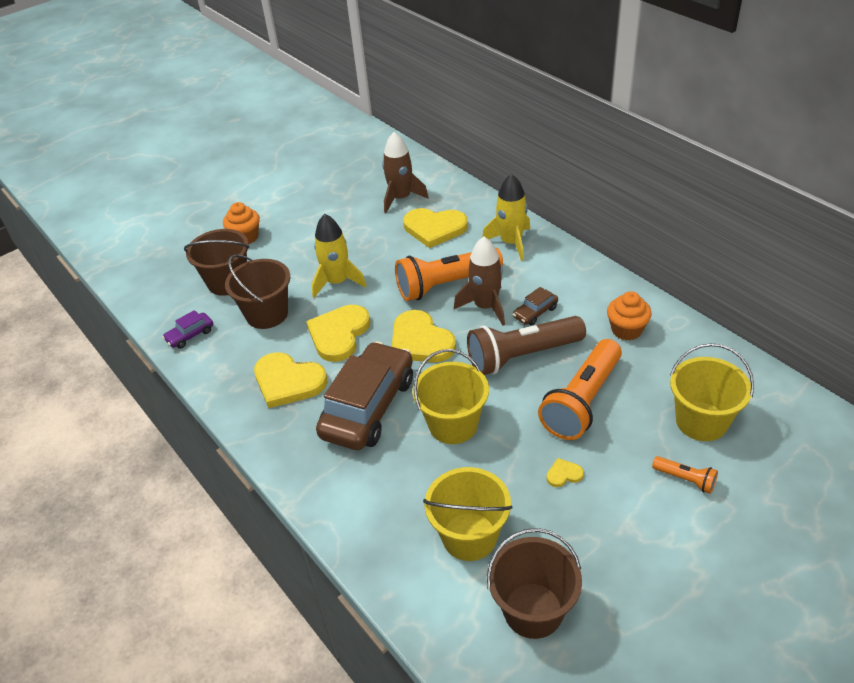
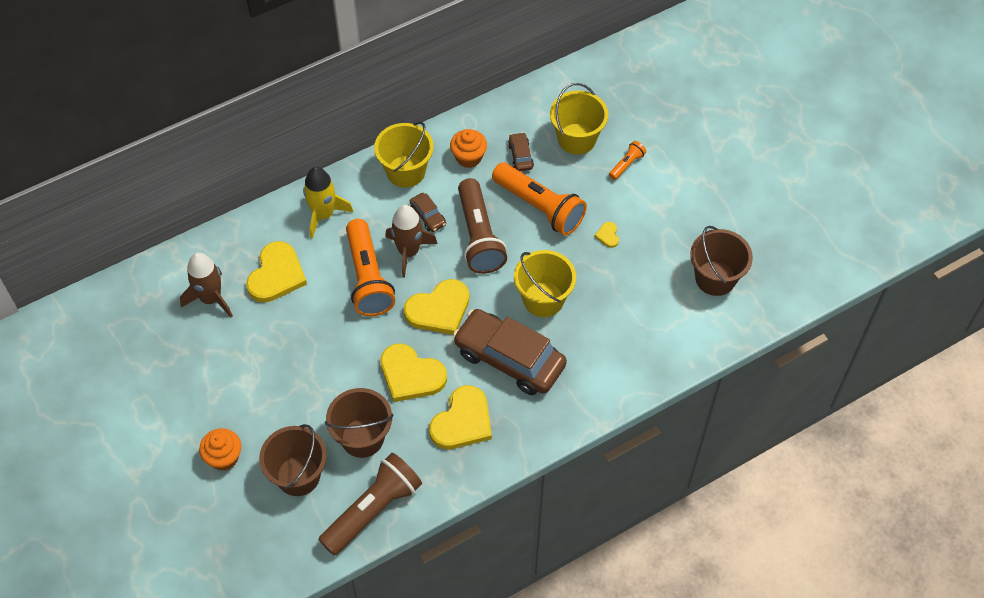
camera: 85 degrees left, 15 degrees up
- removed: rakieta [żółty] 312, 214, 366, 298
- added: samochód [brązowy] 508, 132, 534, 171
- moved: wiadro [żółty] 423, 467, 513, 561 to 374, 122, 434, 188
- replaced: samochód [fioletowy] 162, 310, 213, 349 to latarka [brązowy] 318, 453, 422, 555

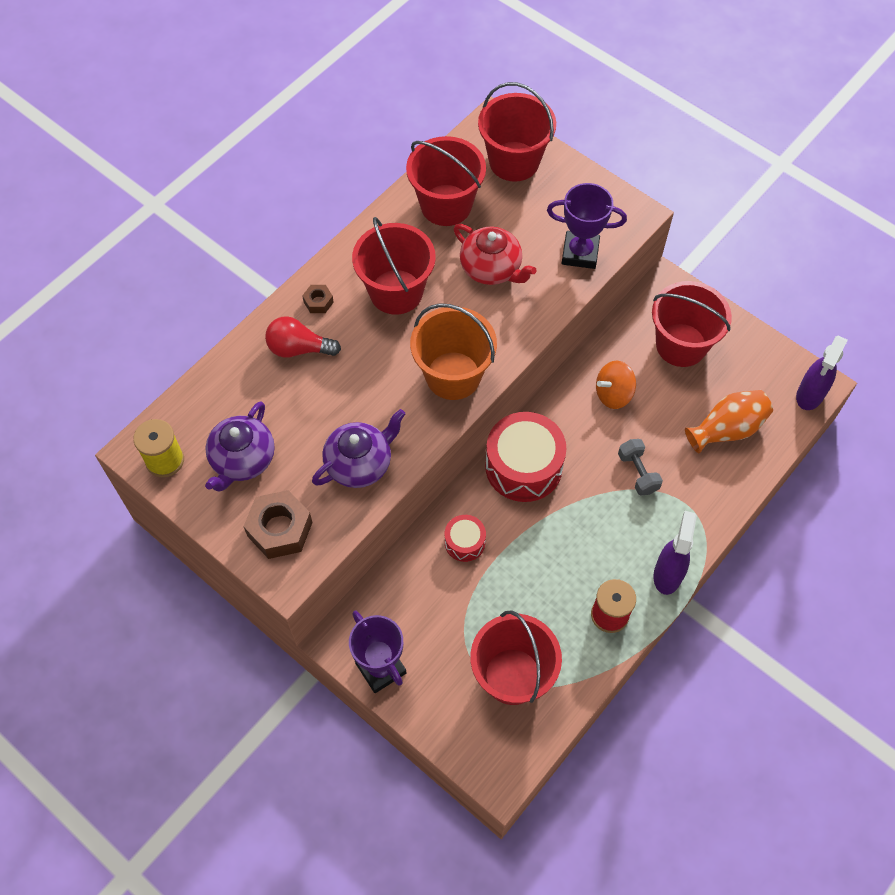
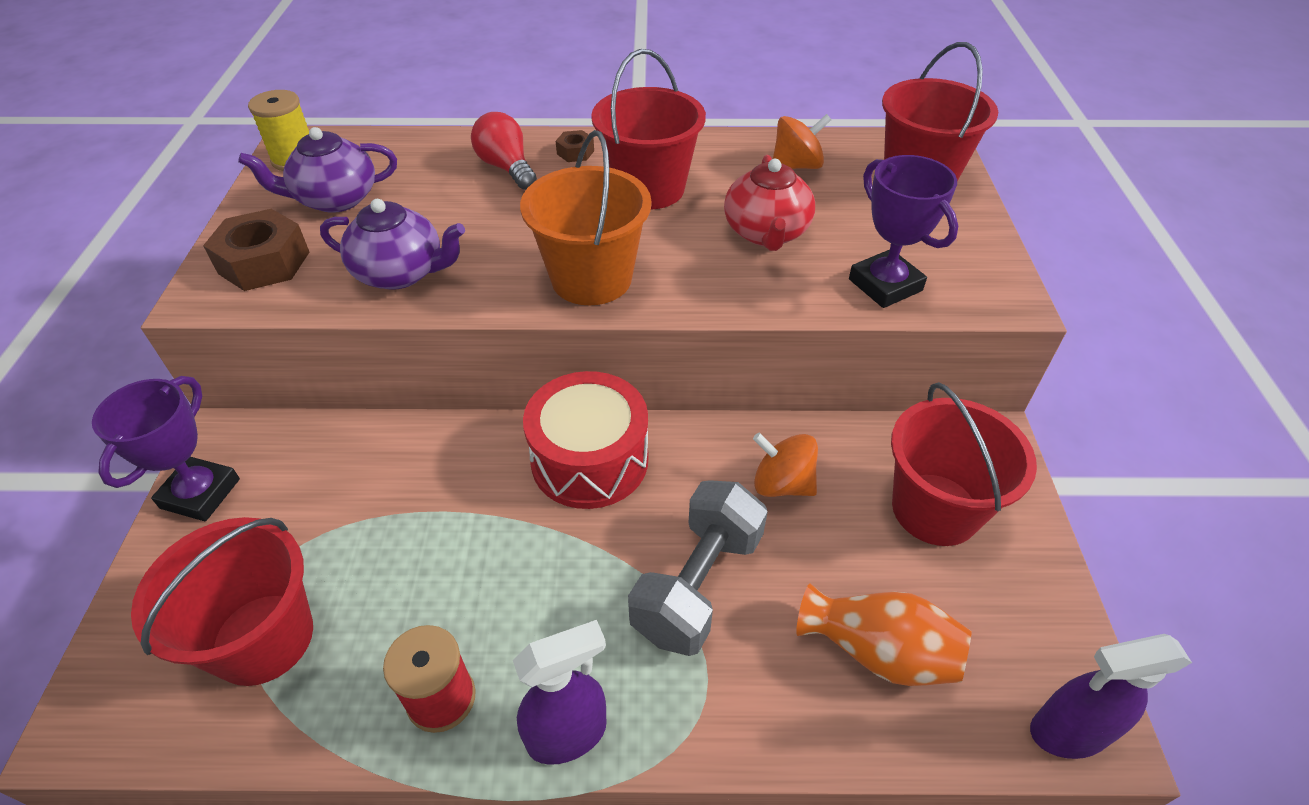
camera: 50 degrees right, 15 degrees down
- removed: bęben [czerwony] 445, 515, 486, 562
- replaced: wiadro [czerwony] 406, 136, 486, 226 to bączek [pomarańczowy] 773, 114, 831, 169
- resized: hantel [szary] 618, 439, 663, 496 = 628, 480, 768, 656 x1.77

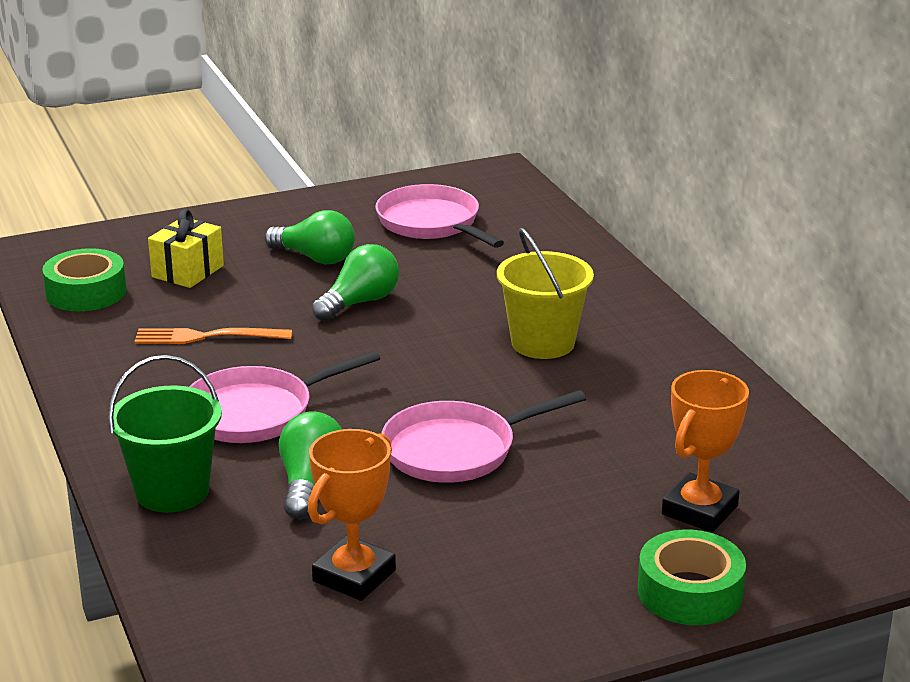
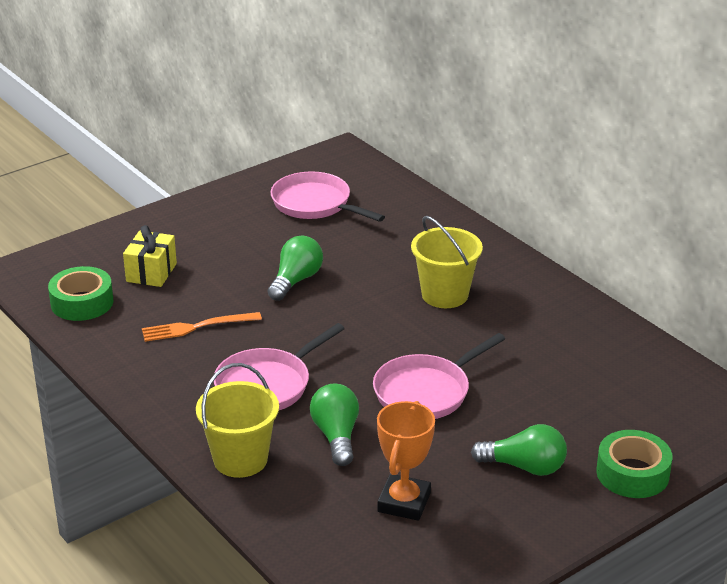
camera: 15 degrees left, 5 degrees up
- removed: puchar [pomarańczowy] 662, 370, 749, 533
- moved: żarówka [zielony] 264, 210, 355, 264 to 471, 424, 567, 476
- recoloured: wiadro [zielony] 108, 355, 222, 513 to wiadro [żółty] 196, 363, 279, 478

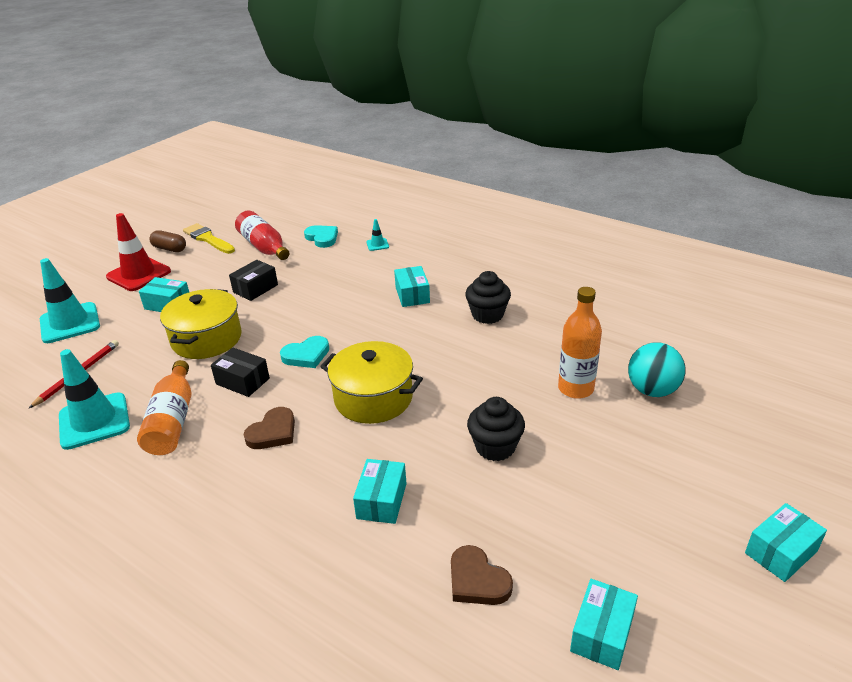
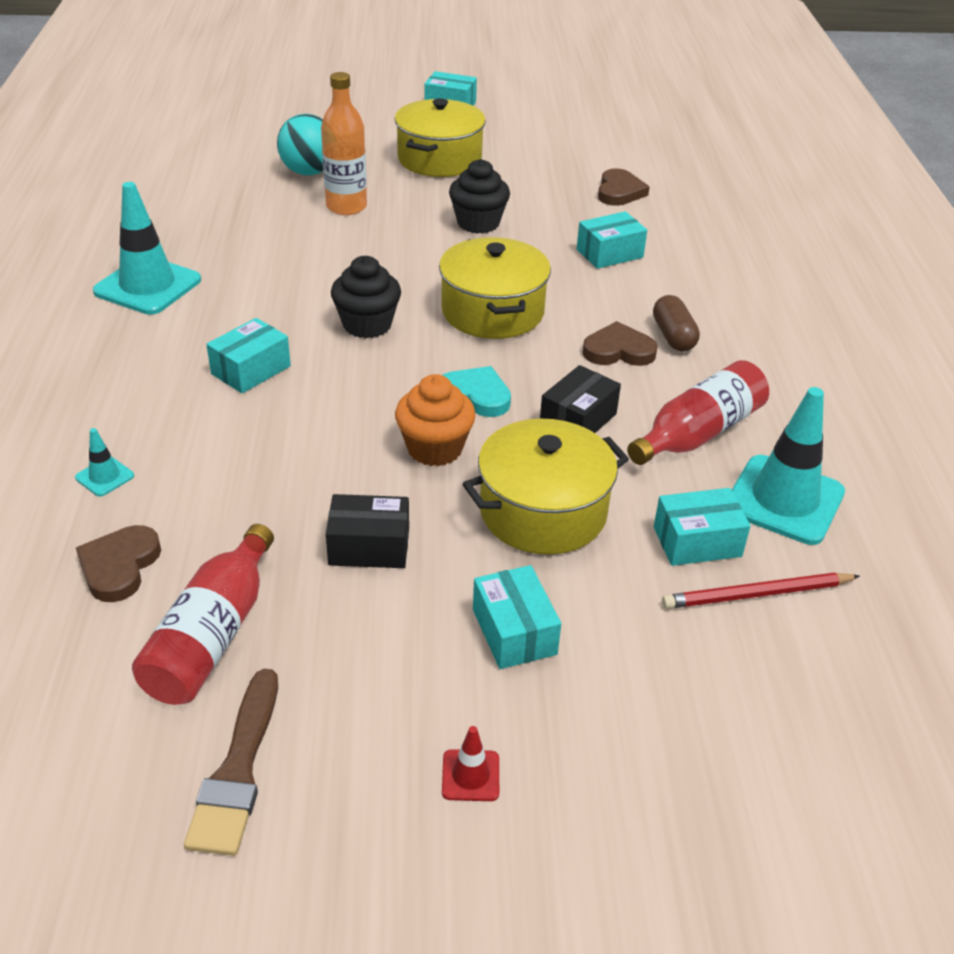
camera: 130 degrees left, 5 degrees up
- added: garnek [żółty] 395, 98, 486, 177
- added: muffinka [pomarańczowy] 395, 374, 476, 466
- moved: pachołek [turkusowy] 40, 258, 100, 343 to 93, 182, 201, 315
- moved: kapsułka [brązowy] 150, 230, 186, 252 to 653, 295, 700, 352
- moved: muffinka [czarny] 465, 271, 511, 324 to 331, 256, 401, 338
- moved: pudełko [turkusowy] 570, 579, 638, 670 to 654, 488, 750, 566
- recoloured: butelka [pomarańczowy] 137, 360, 191, 455 to butelka [czerwony] 627, 360, 769, 465
- recoloured: pędzel [żółty] 183, 223, 235, 254 to pędzel [brązowy] 184, 669, 278, 856
- recoloured: serce [turkusowy] 304, 225, 338, 248 to serce [brązowy] 76, 525, 161, 602
- turned: pudełko [czarny] 211, 347, 270, 397 = 540, 365, 621, 433 45 degrees clockwise
- resized: pachołek [czerwony] 106, 213, 171, 291 = 442, 726, 499, 801 x0.44

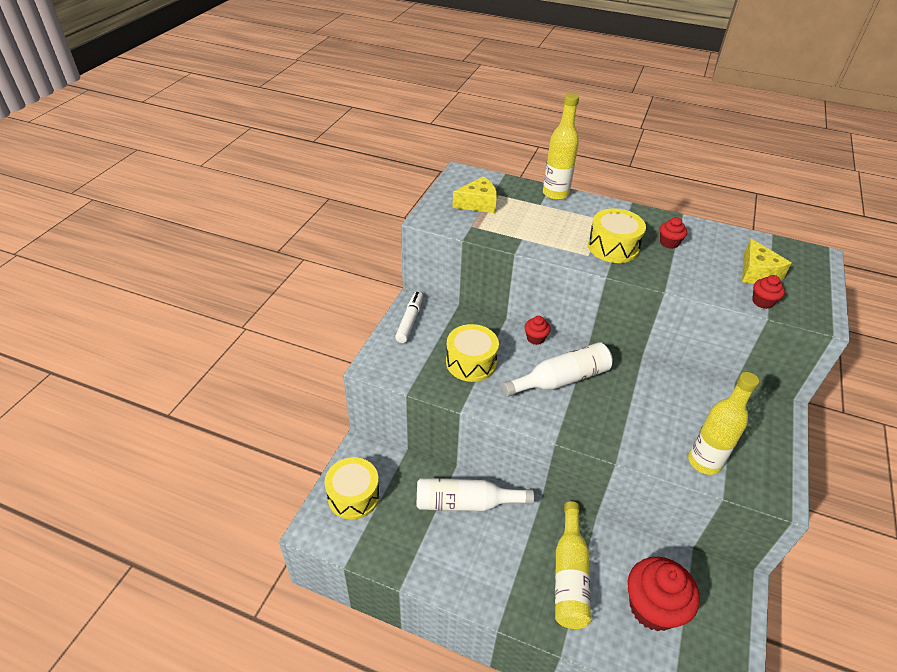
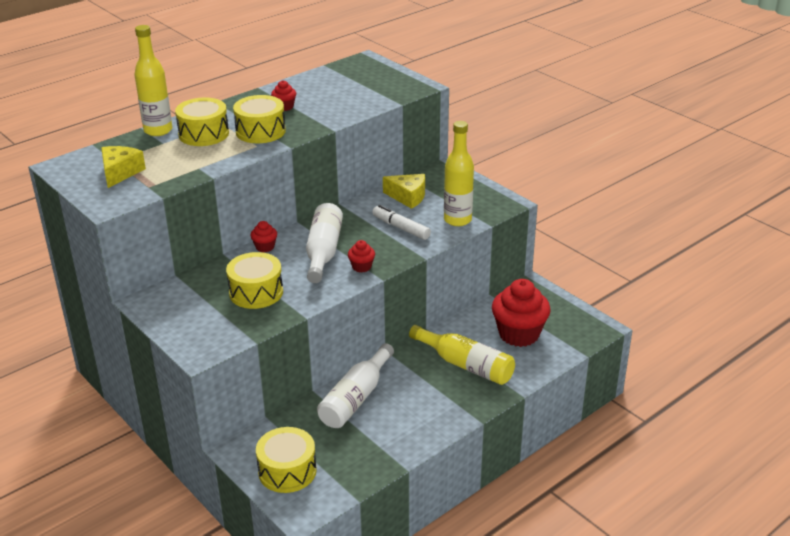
camera: 60 degrees left, 10 degrees down
- added: bęben [żółty] 175, 97, 229, 146
- moved: flamaster [biały] 395, 292, 423, 343 to 372, 205, 431, 240
- moved: ser [żółty] 742, 238, 792, 284 to 383, 174, 425, 209
- moved: muffinka [czerwony] 752, 275, 785, 309 to 348, 240, 375, 272

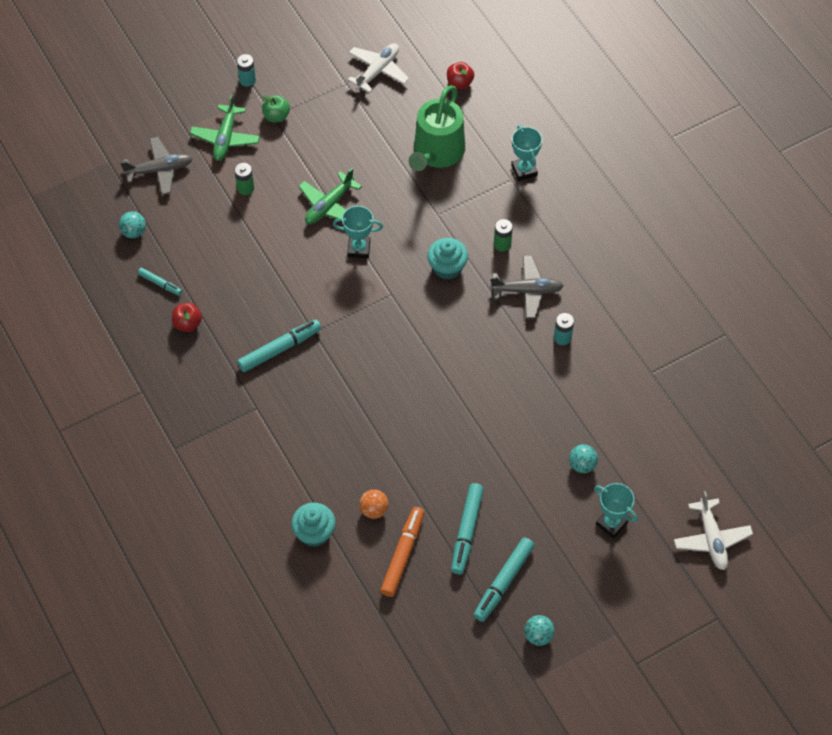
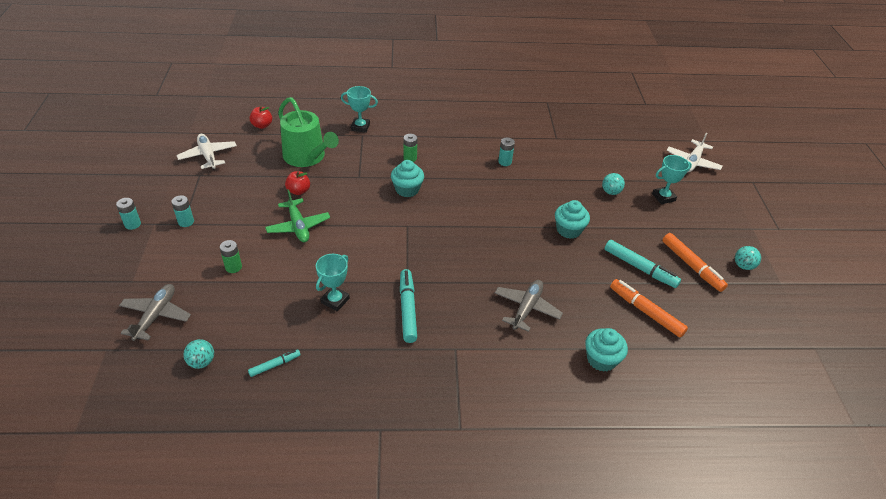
camera: 65 degrees left, 15 degrees down
- removed: samolot [zielony] 190, 95, 260, 161
- removed: piłka [pomarańczowy] 359, 489, 388, 519
- added: muffinka [turkusowy] 555, 200, 590, 239
- moved: jabłko [czerwony] 172, 303, 202, 332 to 285, 171, 310, 195
- moved: puchar [turkusowy] 333, 206, 383, 258 to 316, 254, 350, 311
- moved: samolot [szary] 490, 256, 564, 319 to 495, 280, 563, 332
- replaced: jabłko [zielony] 262, 95, 290, 122 to bateria [turkusowy] 171, 195, 194, 227
- recoloured: flamaster [turkusowy] 474, 537, 535, 622 to flamaster [pomarańczowy] 662, 233, 728, 292
- turned: samolot [biały] 674, 491, 753, 570 = 666, 133, 723, 172 105 degrees clockwise

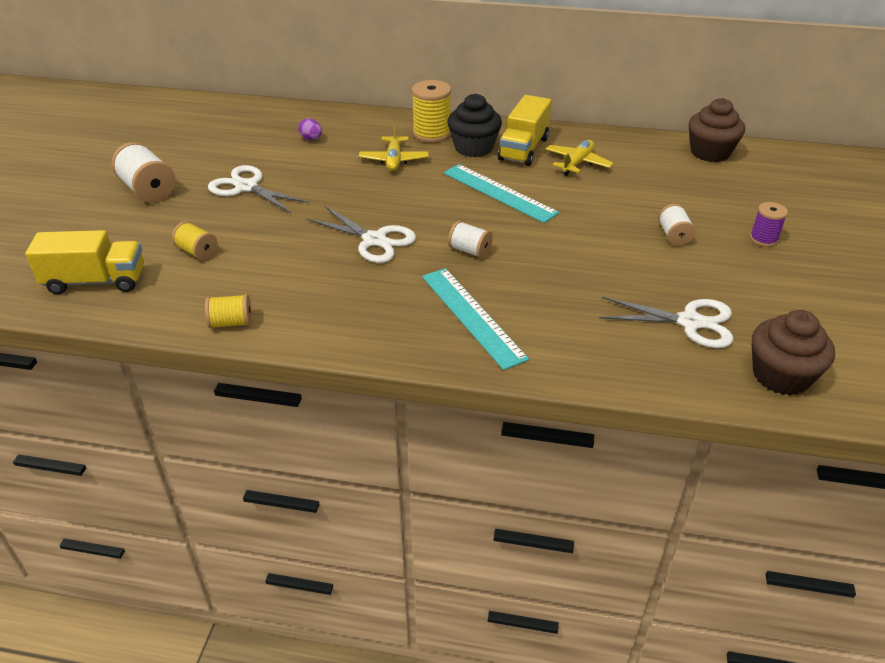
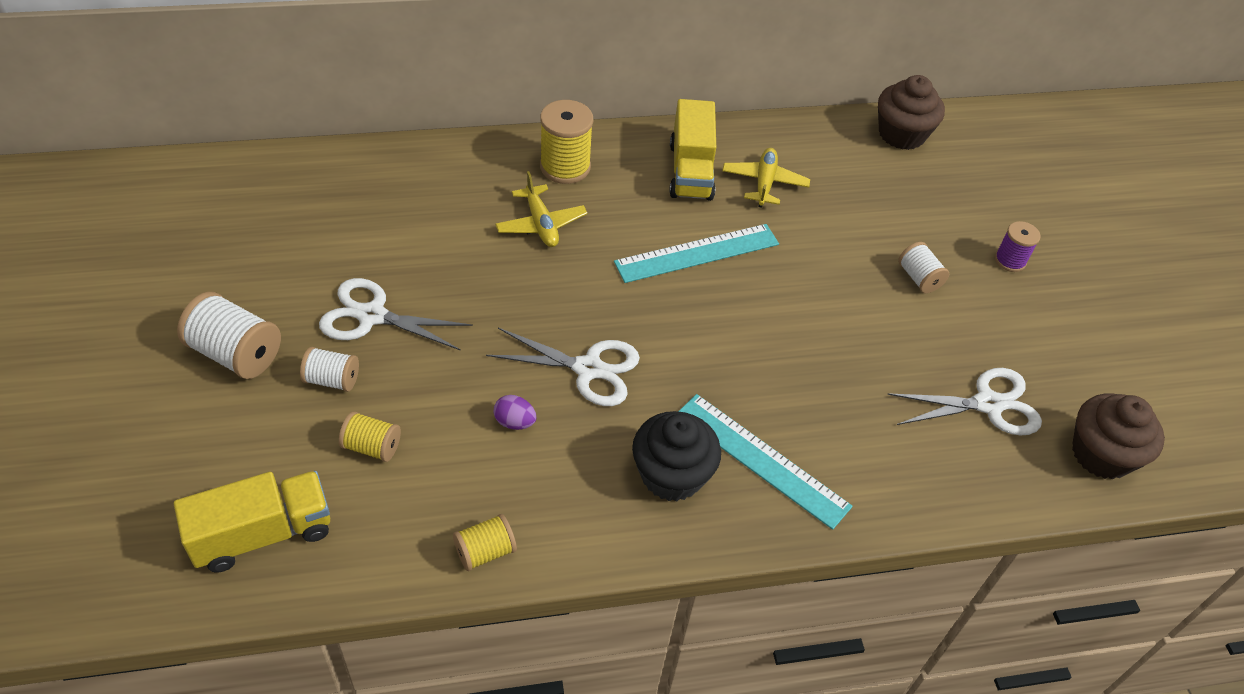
camera: 25 degrees left, 10 degrees up
- moved: jajko [fioletowy] 298, 118, 322, 140 to 494, 395, 536, 430
- moved: muffinka [czarny] 448, 94, 502, 157 to 632, 411, 721, 501
- moved: szpulka [biały] 448, 221, 493, 258 to 300, 347, 359, 392
- turned: linijka [turkusowy] 444, 164, 559, 223 = 614, 224, 779, 283 45 degrees counterclockwise

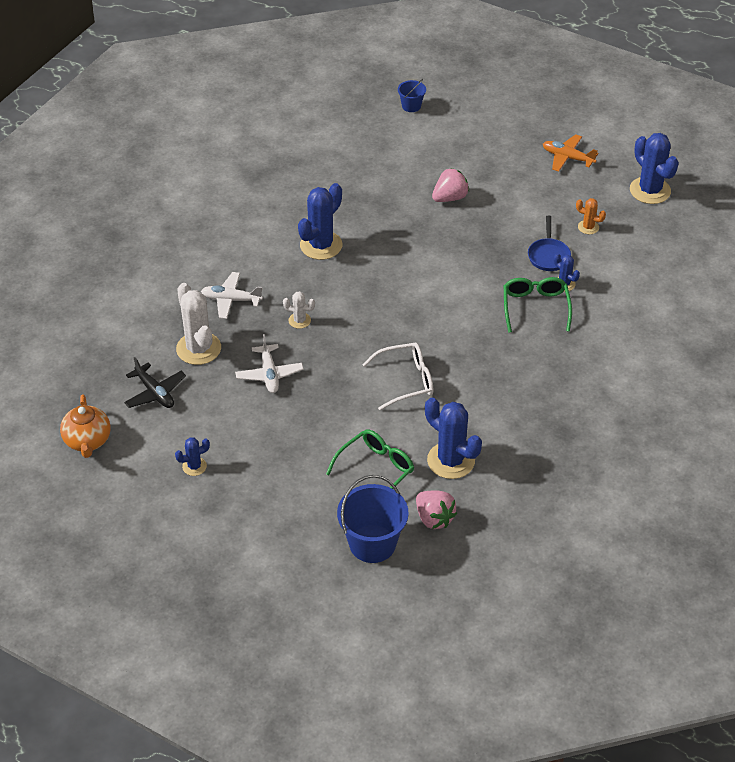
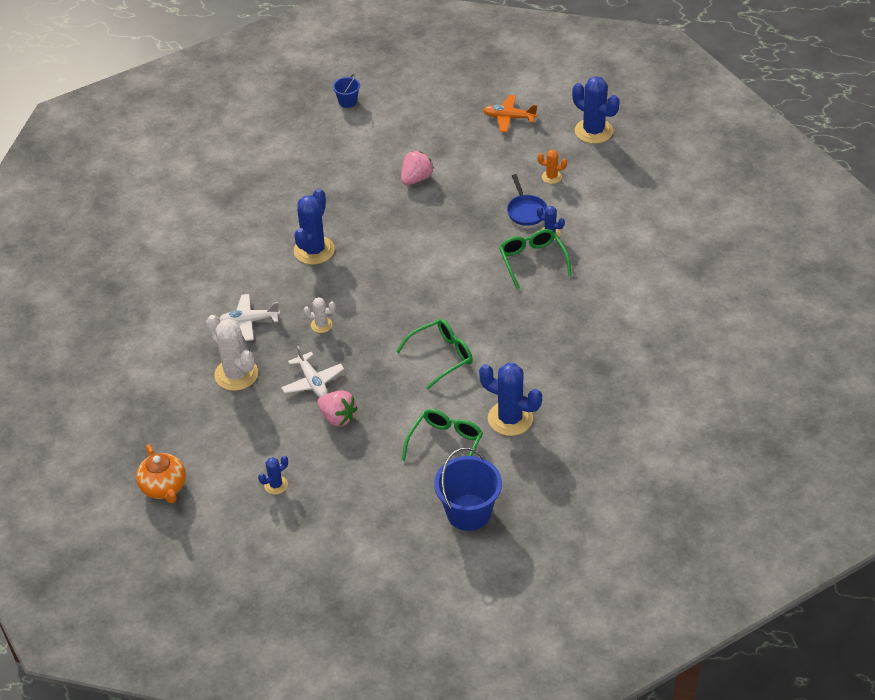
camera: 15 degrees left, 0 degrees up
- removed: samolot [czarny] 124, 357, 186, 408
- moved: truskawka [różowy] 416, 490, 457, 529 to 317, 391, 358, 427
- recoloured: okulary [biały] 362, 342, 434, 410 to okulary [zielony] 396, 319, 473, 389

